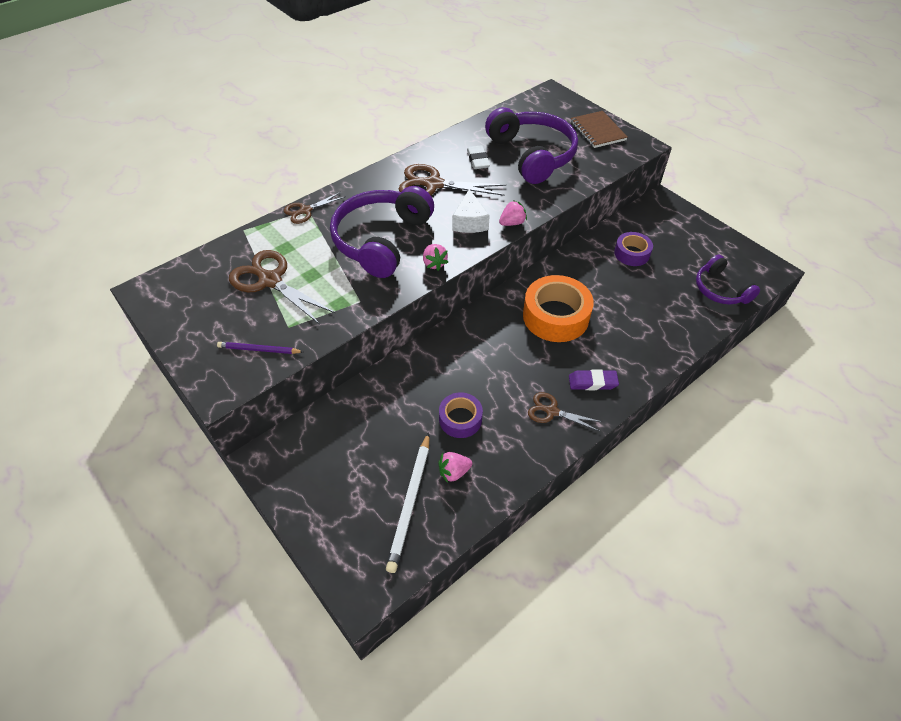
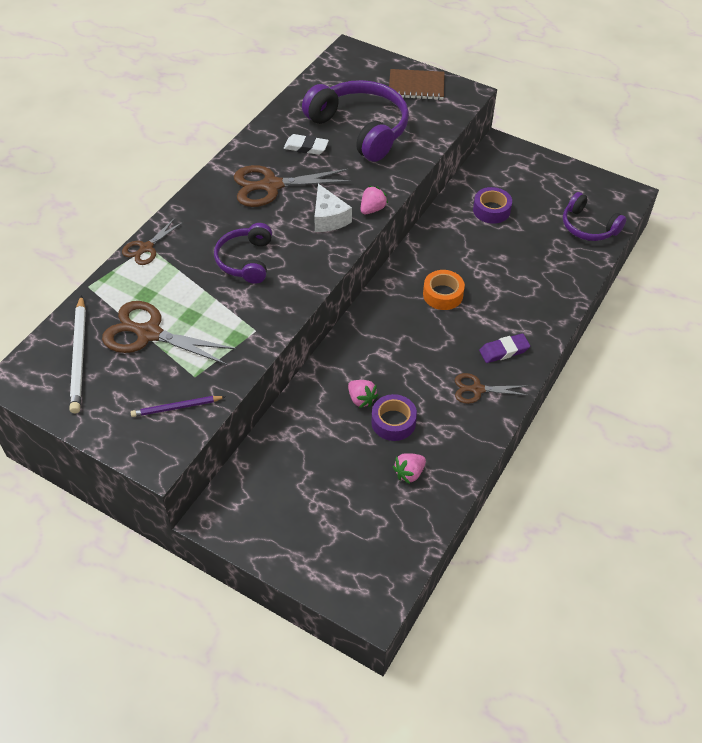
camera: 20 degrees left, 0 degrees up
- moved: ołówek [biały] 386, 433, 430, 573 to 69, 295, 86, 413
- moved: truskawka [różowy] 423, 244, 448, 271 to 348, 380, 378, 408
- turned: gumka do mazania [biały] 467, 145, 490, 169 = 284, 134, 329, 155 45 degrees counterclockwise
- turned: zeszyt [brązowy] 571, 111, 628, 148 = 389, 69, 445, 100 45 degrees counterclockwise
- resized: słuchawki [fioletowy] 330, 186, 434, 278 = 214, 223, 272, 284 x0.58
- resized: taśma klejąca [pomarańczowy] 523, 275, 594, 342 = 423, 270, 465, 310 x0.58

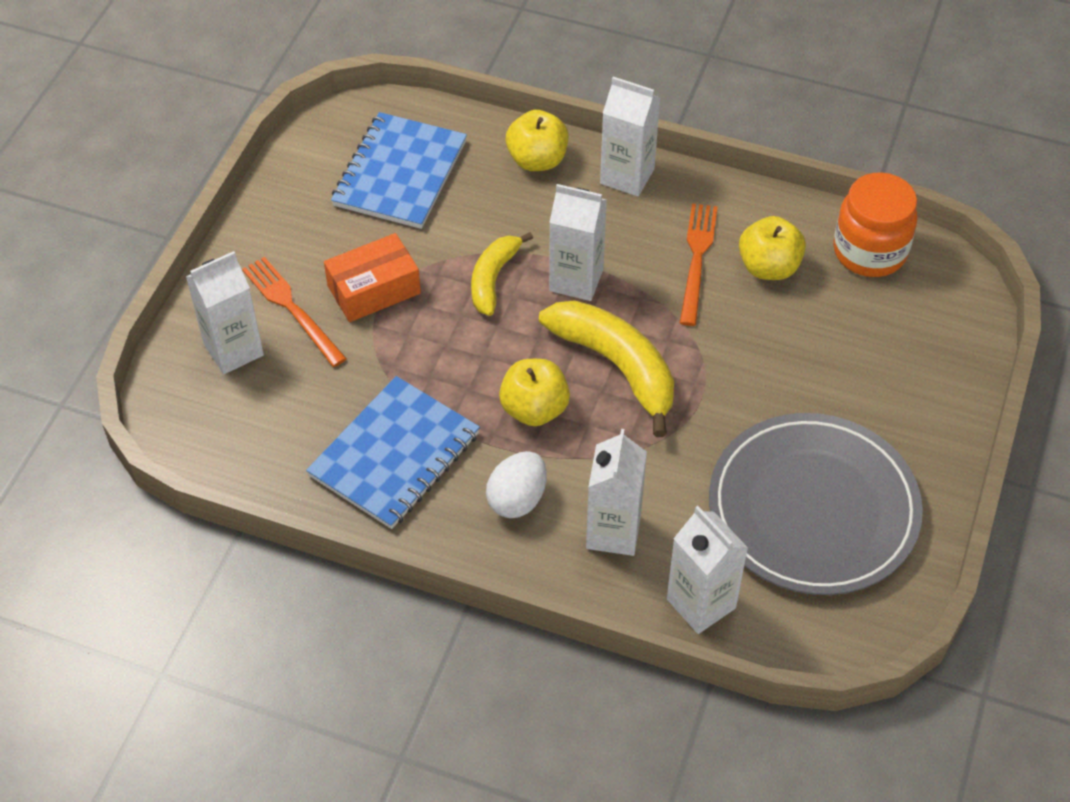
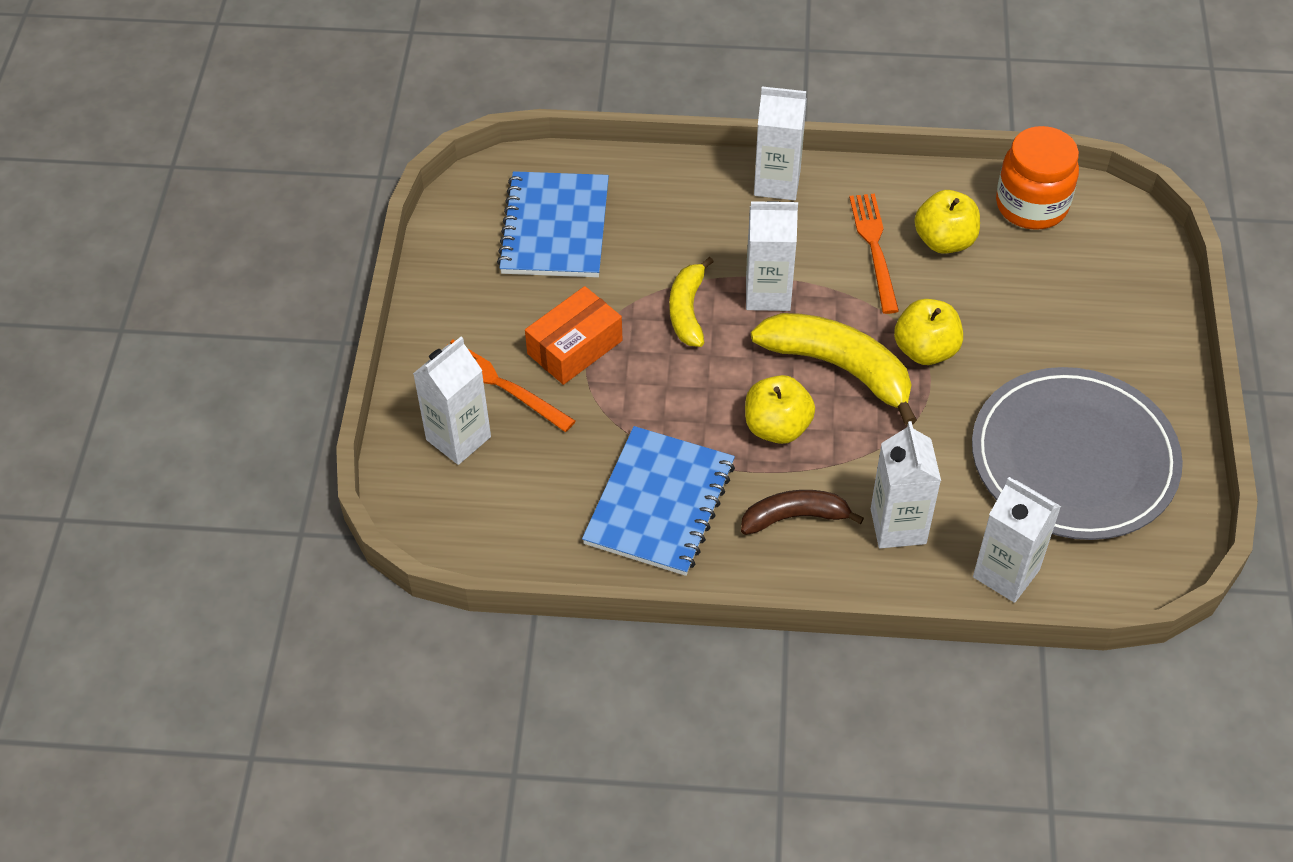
camera: 15 degrees left, 0 degrees up
- moved: jabłko [żółty] 506, 110, 569, 171 to 894, 299, 963, 365
- replaced: jajko [biały] 486, 451, 547, 518 to banan [brązowy] 741, 490, 864, 535

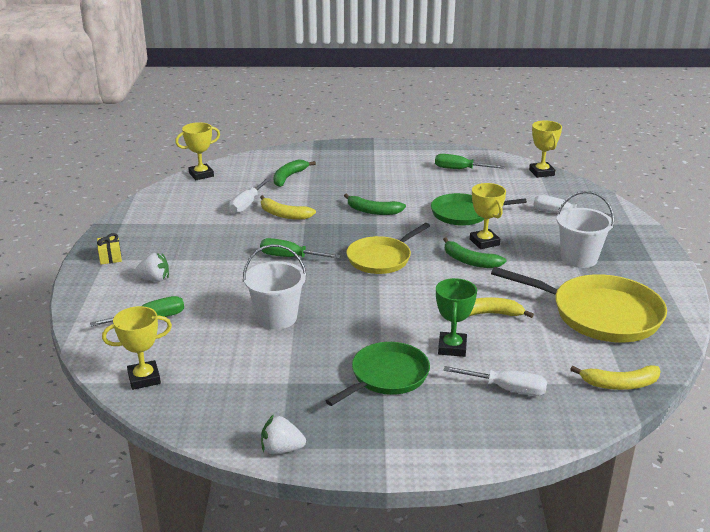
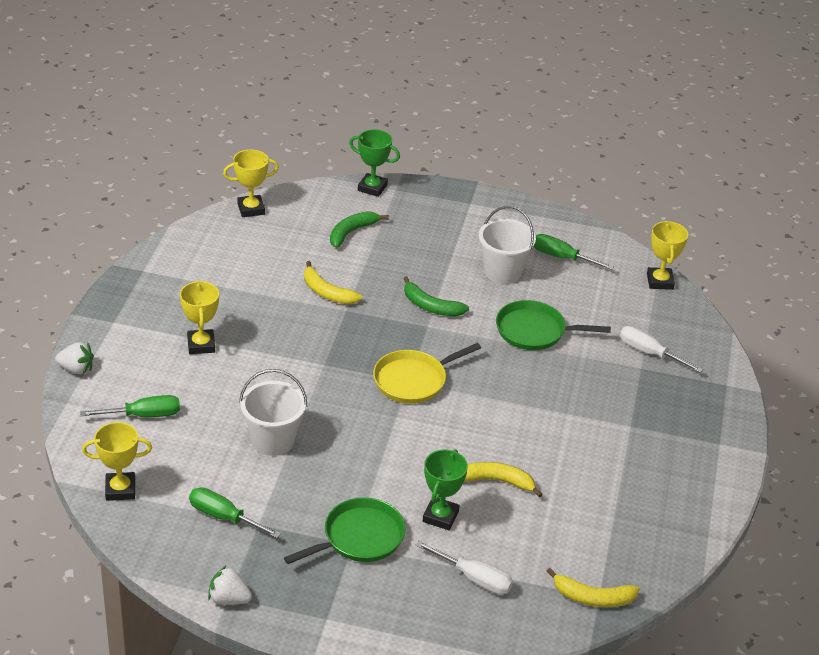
camera: 10 degrees right, 10 degrees up
- removed: prezent [żółty] 97, 233, 122, 265
- removed: śrubokręt [biały] 229, 178, 271, 214
- removed: banan [zielony] 443, 237, 507, 268
- removed: patelnia [żółty] 491, 267, 667, 342
- added: puchar [zielony] 349, 129, 400, 197
- moved: truskawka [biały] 134, 253, 169, 282 to 55, 342, 94, 374
- moved: śrubokręt [zielony] 260, 238, 341, 259 to 189, 487, 281, 538
- moved: puchar [żółty] 470, 183, 506, 249 to 180, 281, 219, 354
- moved: wiadro [biały] 557, 191, 614, 268 to 479, 206, 536, 284

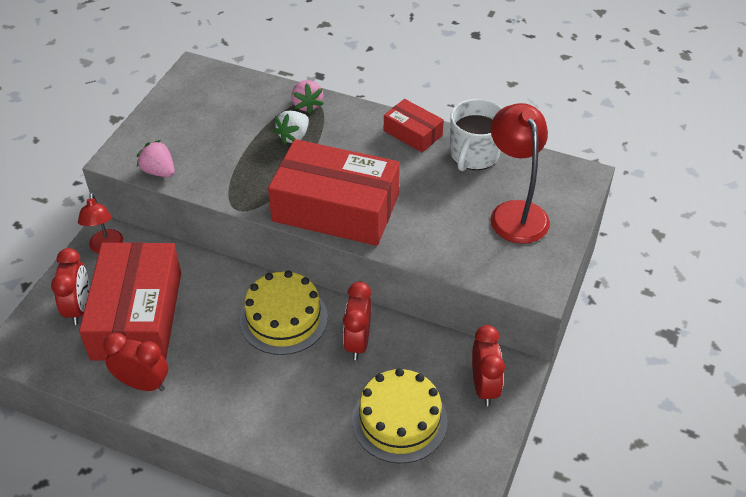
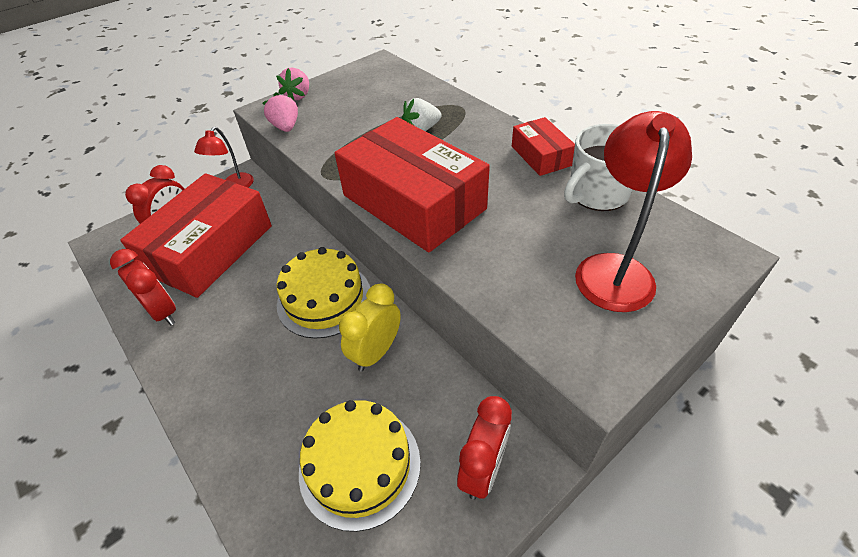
camera: 30 degrees right, 0 degrees up
- moved: truskawka [różowy] 291, 80, 324, 114 to 276, 68, 309, 100
- recoloured: budzik [czerwony] 343, 282, 371, 360 to budzik [żółty] 339, 283, 401, 371

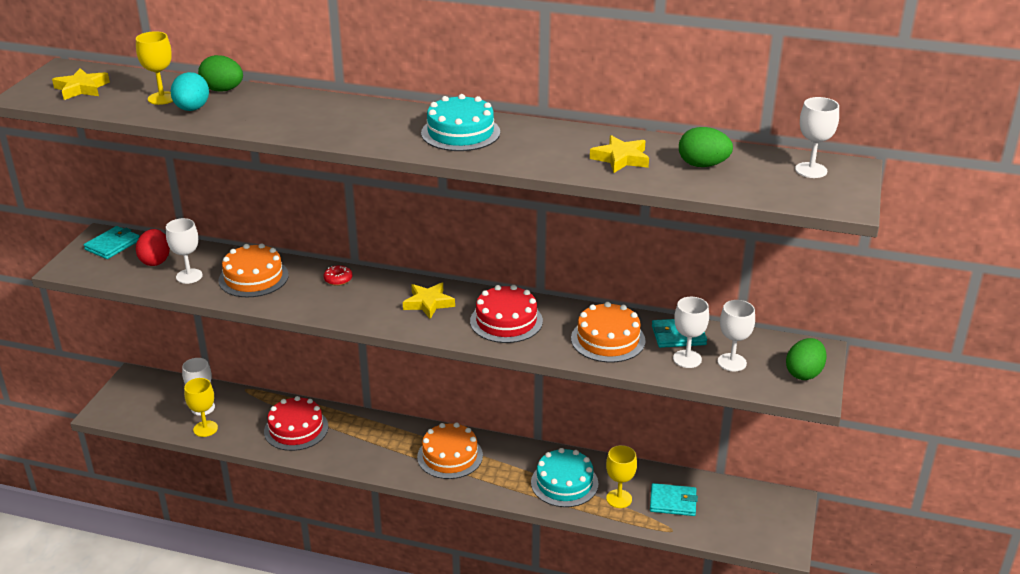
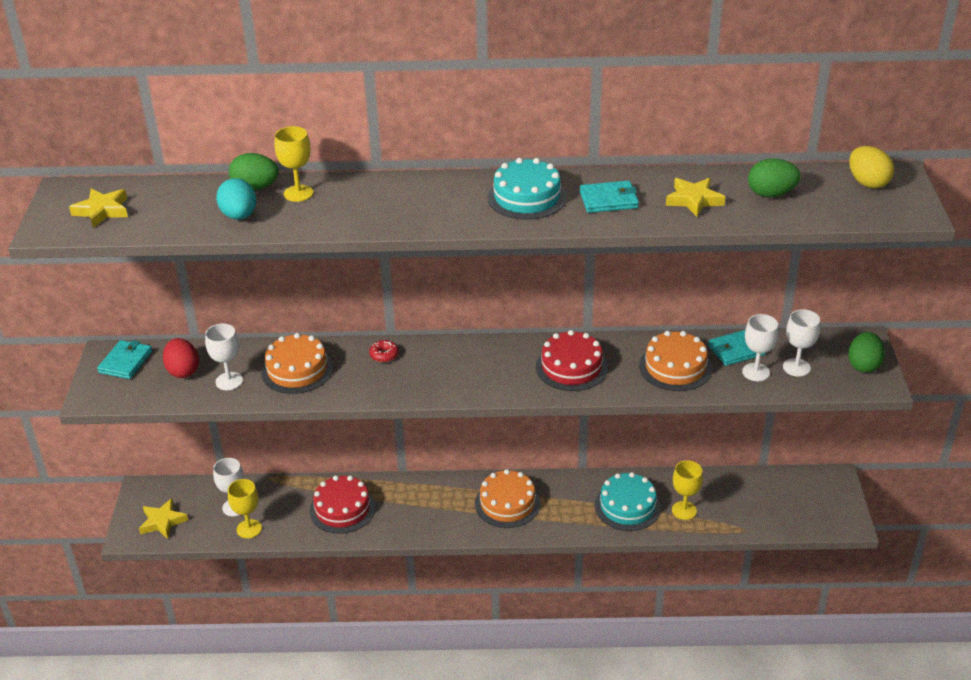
camera: 15 degrees left, 5 degrees up
- moved: kielich [żółty] 136, 31, 173, 105 to 275, 126, 313, 202
- moved: gwiazda [żółty] 403, 282, 455, 319 to 139, 498, 188, 539
- moved: portfel [turkusowy] 650, 483, 698, 516 to 580, 181, 639, 213
- replaced: kielich [biały] 795, 97, 839, 178 to jajko [żółty] 849, 146, 894, 189

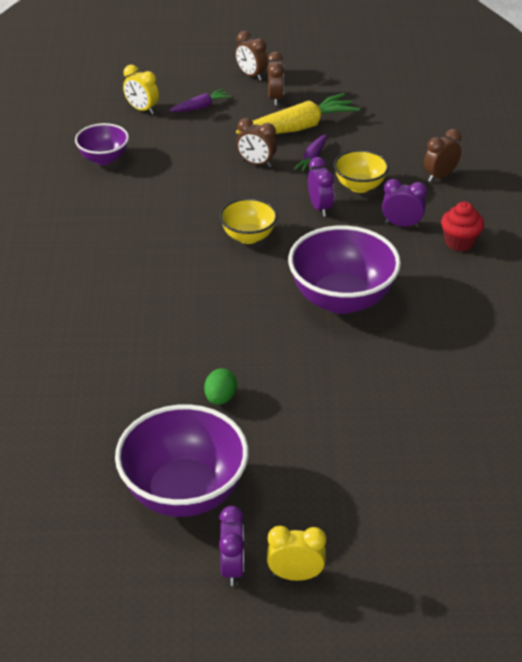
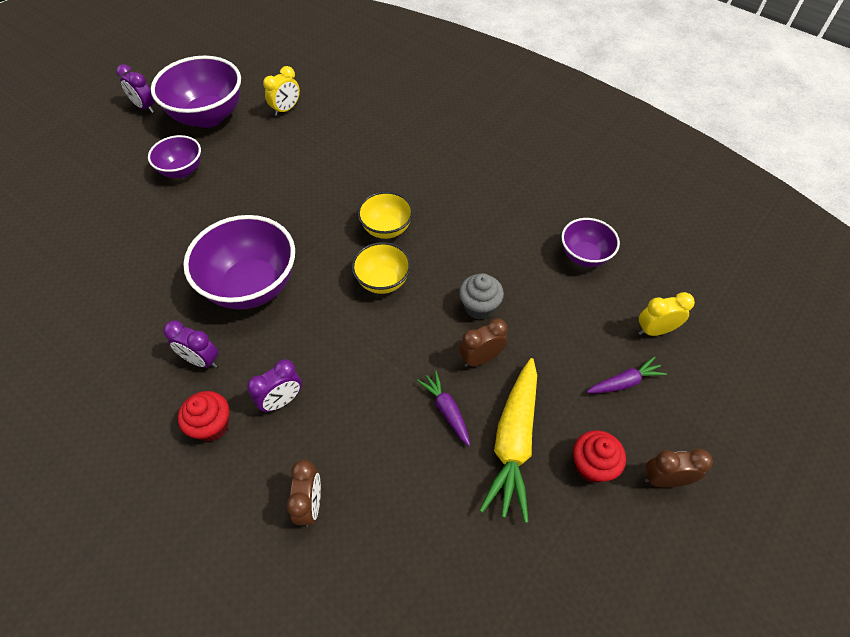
camera: 130 degrees right, 15 degrees up
- removed: jajko [zielony] 204, 368, 237, 405
- added: miska [fioletowy] 148, 135, 201, 178
- added: muffinka [szary] 459, 273, 504, 320
- moved: budzik [żółty] 267, 526, 326, 581 to 263, 66, 300, 116
- moved: budzik [fioletowy] 308, 157, 334, 216 to 163, 321, 218, 368
- moved: miska [żółty] 334, 150, 389, 193 to 357, 191, 413, 239
- replaced: budzik [brązowy] 267, 52, 284, 105 to muffinka [czerwony] 573, 430, 626, 483
- turned: marchewka [fioletowy] 169, 89, 231, 112 = 587, 356, 667, 393 120 degrees counterclockwise

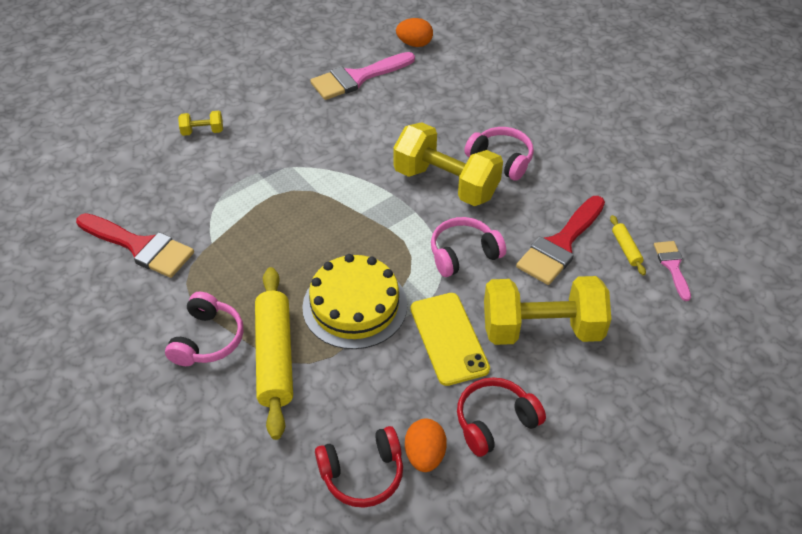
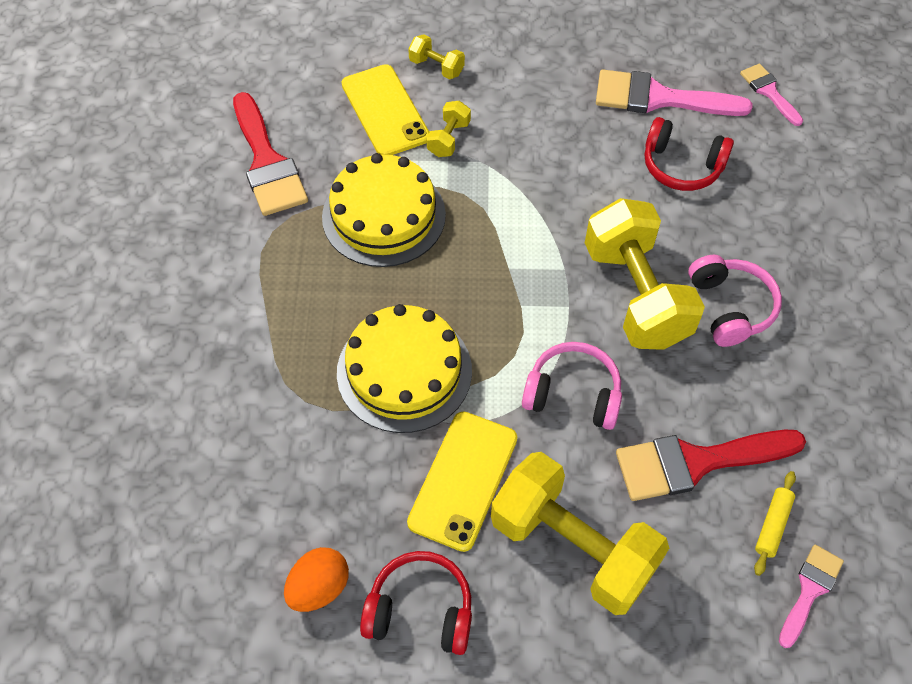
camera: 40 degrees right, 10 degrees up
- removed: słuchawki [różowy] 165, 292, 244, 366
- removed: wałek do ciasta [żółty] 255, 267, 293, 440
- added: tort [żółty] 322, 153, 446, 267
- added: telefon [żółty] 342, 64, 429, 155
- added: hantel [żółty] 426, 101, 471, 157
- moved: słuchawki [czerwony] 315, 426, 403, 508 to 645, 117, 734, 191
- replaced: jajko [pomarańczowy] 396, 18, 433, 47 to pędzel [różowy] 740, 63, 803, 126

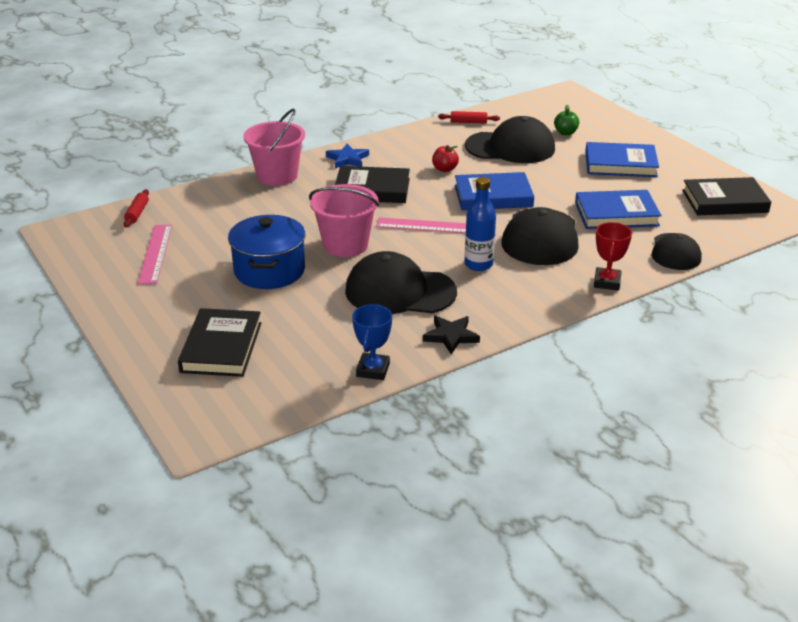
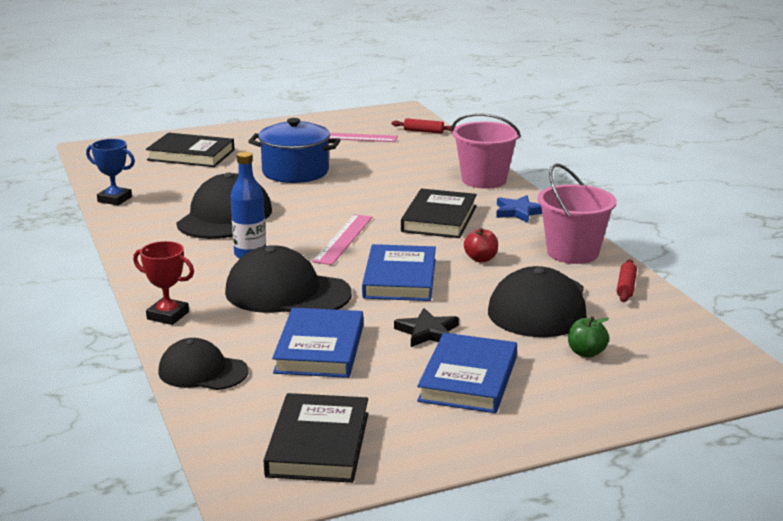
camera: 100 degrees right, 10 degrees down
- moved: wiadro [różowy] 309, 184, 379, 257 to 537, 163, 617, 264
- moved: gwiazda [czarny] 423, 316, 480, 354 to 394, 308, 459, 347

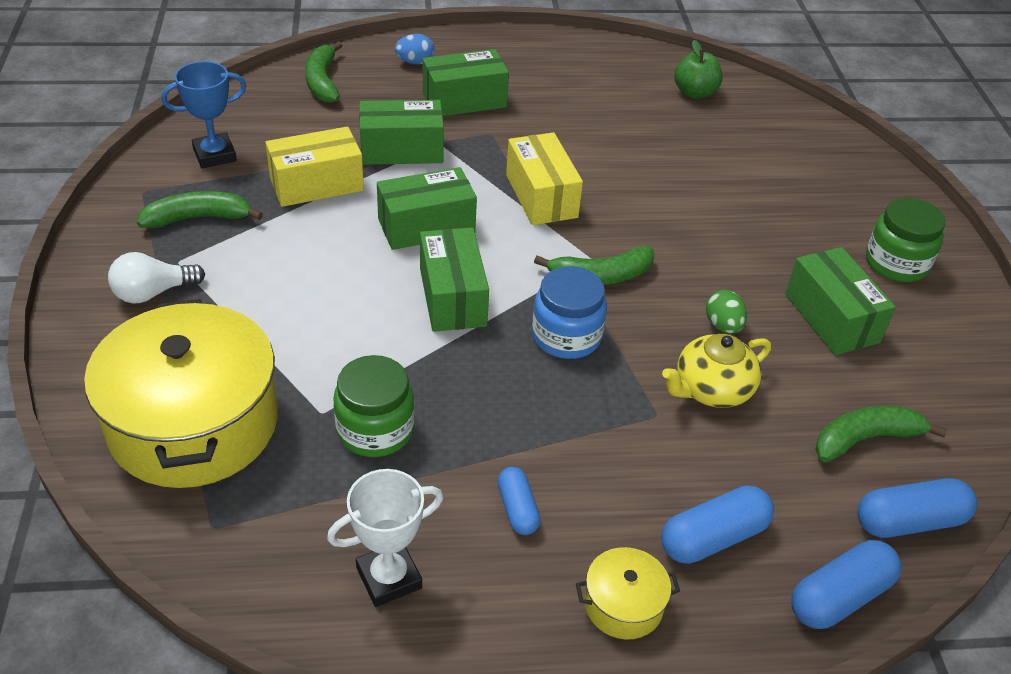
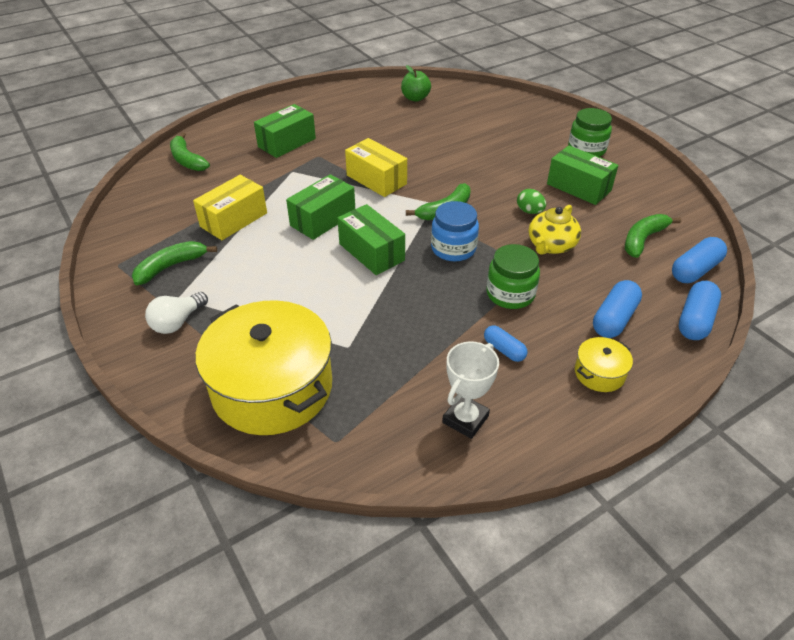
camera: 25 degrees left, 0 degrees up
- removed: puchar [niebieski] 161, 61, 246, 168
- removed: pudełko [zielony] 359, 100, 444, 165
- removed: jajko [niebieski] 395, 34, 434, 64
- moved: słoik [zielony] 333, 355, 415, 457 to 486, 244, 540, 309

